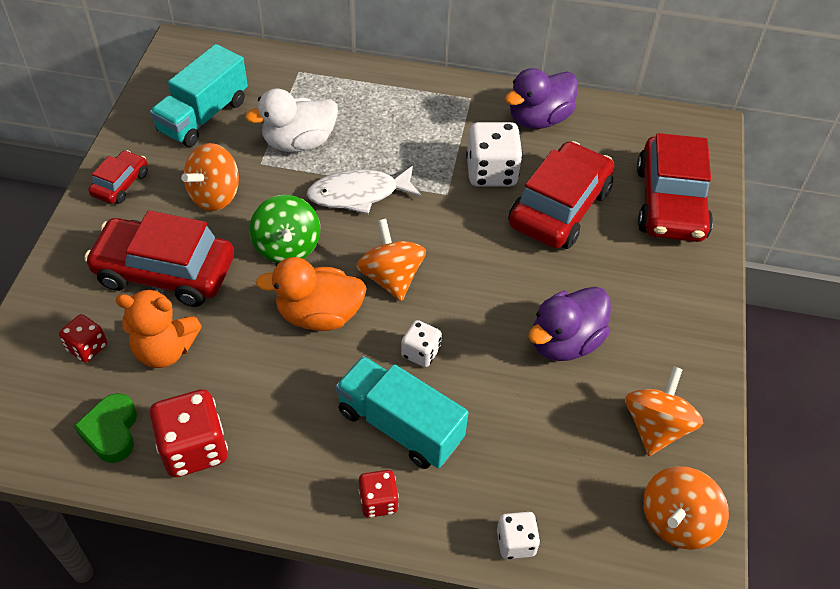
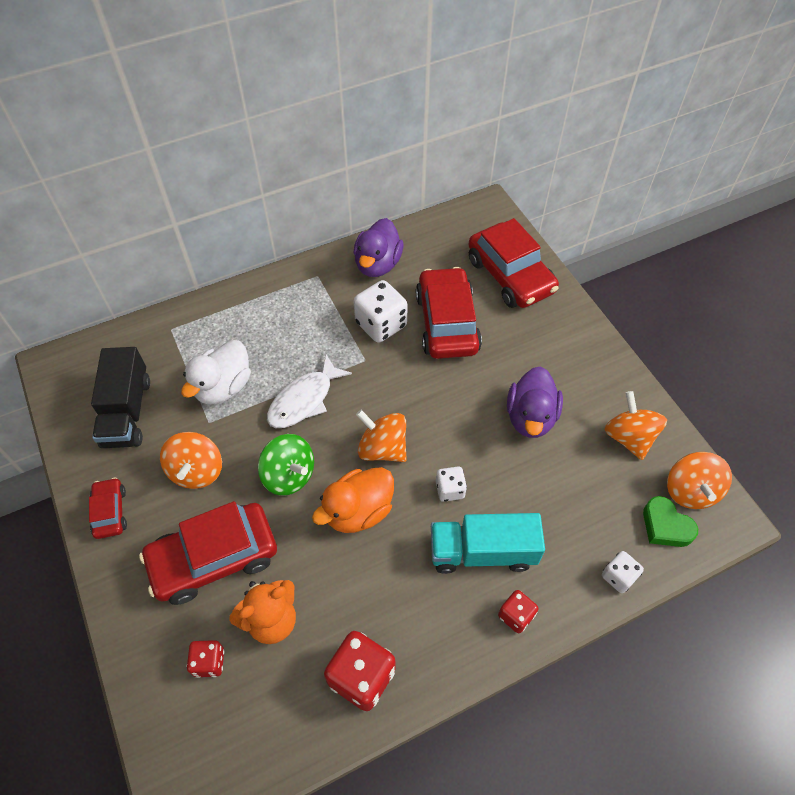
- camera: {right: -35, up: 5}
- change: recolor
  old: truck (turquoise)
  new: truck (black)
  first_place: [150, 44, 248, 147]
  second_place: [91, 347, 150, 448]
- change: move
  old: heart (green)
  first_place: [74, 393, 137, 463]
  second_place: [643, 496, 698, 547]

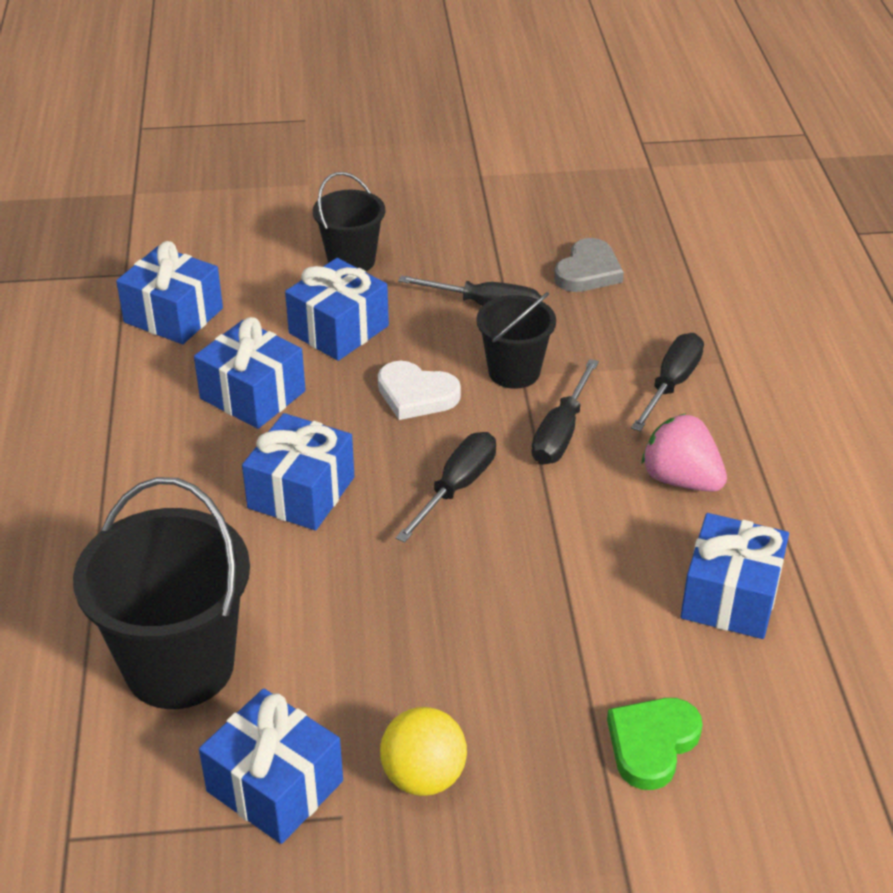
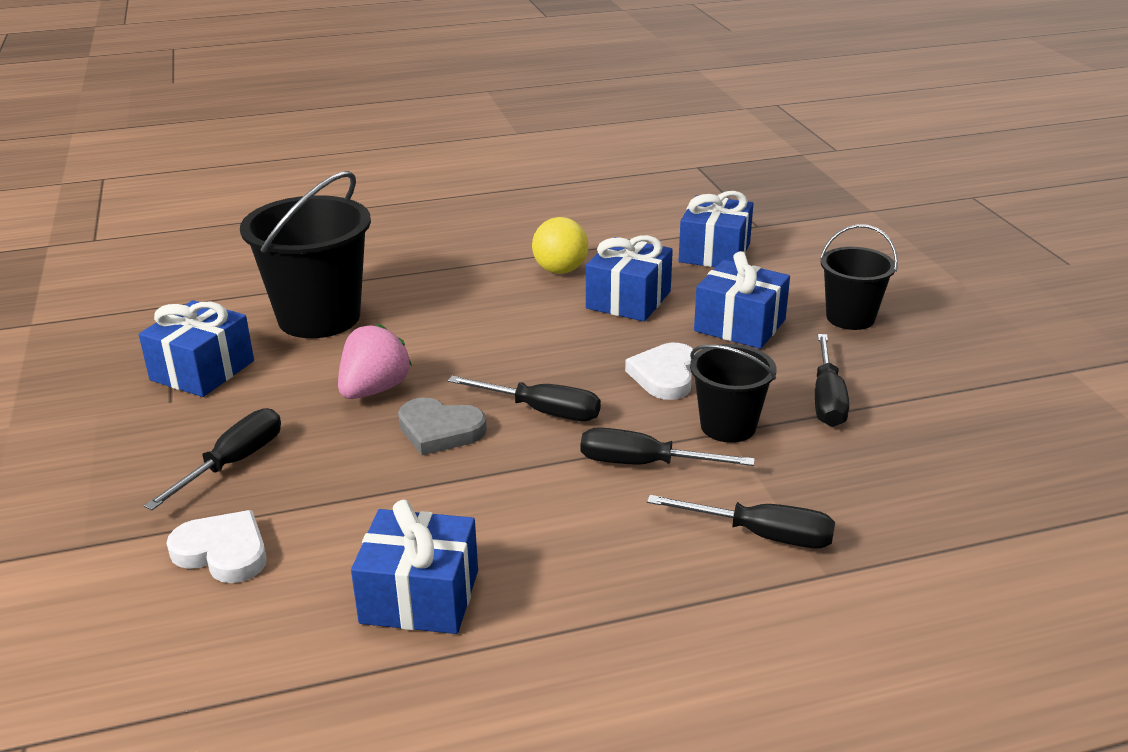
- camera: {right: 80, up: -10}
- change: insert
  new: screwdriver (black)
  second_place: [144, 408, 281, 510]
- change: recolor
  old: heart (green)
  new: heart (white)
  first_place: [607, 698, 703, 790]
  second_place: [167, 510, 267, 583]
- change: move
  old: strawberry (pink)
  first_place: [641, 413, 727, 492]
  second_place: [338, 324, 412, 399]
- change: move
  old: heart (grey)
  first_place: [554, 238, 624, 292]
  second_place: [398, 398, 487, 455]
- change: move
  old: ball (yellow)
  first_place: [380, 707, 467, 796]
  second_place: [532, 217, 588, 274]
- change: delete
  old: gift (blue)
  first_place: [242, 413, 354, 531]

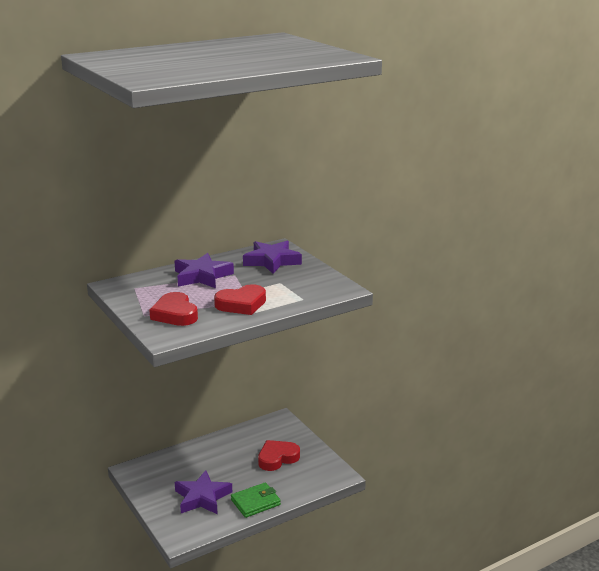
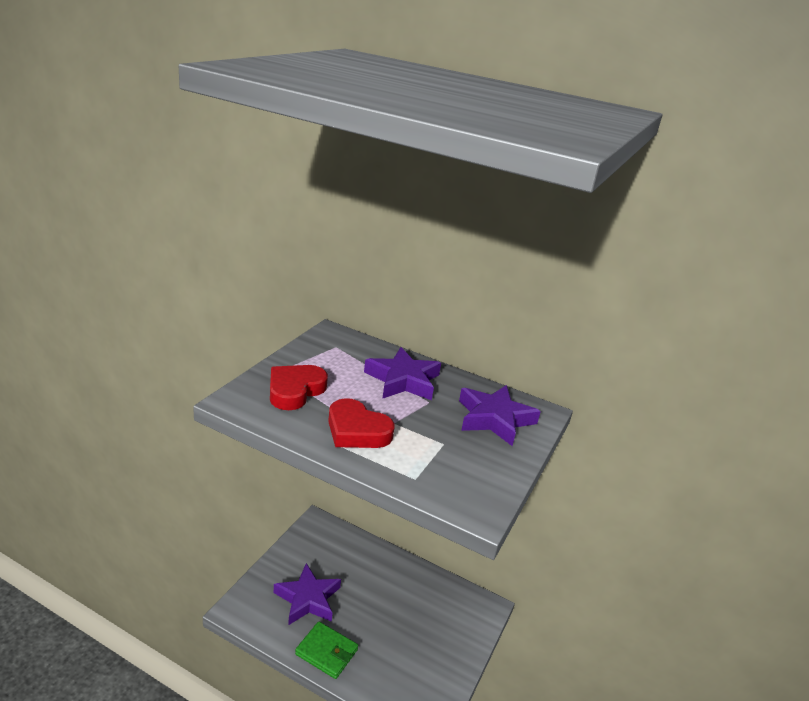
- camera: {right: 55, up: 5}
- change: delete
  old: heart (red)
  first_place: [258, 440, 300, 471]

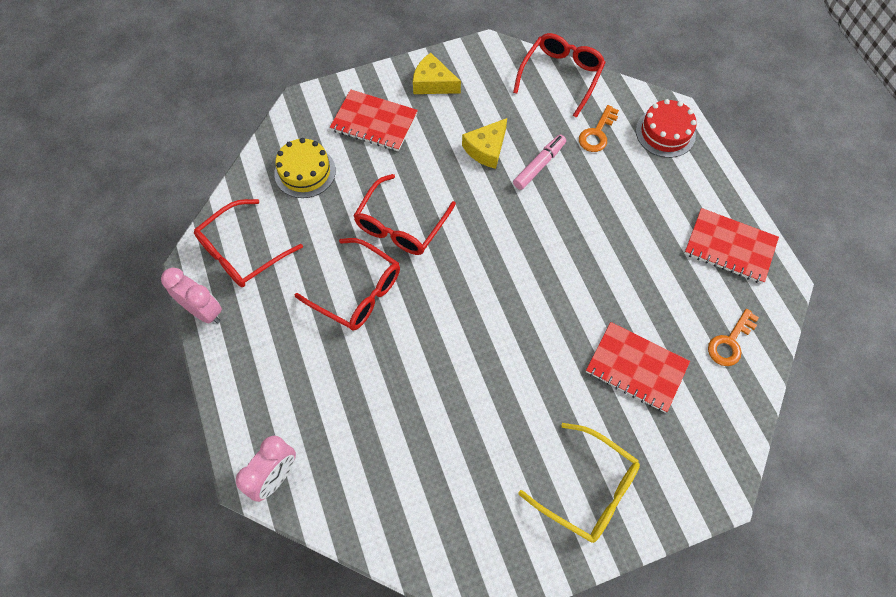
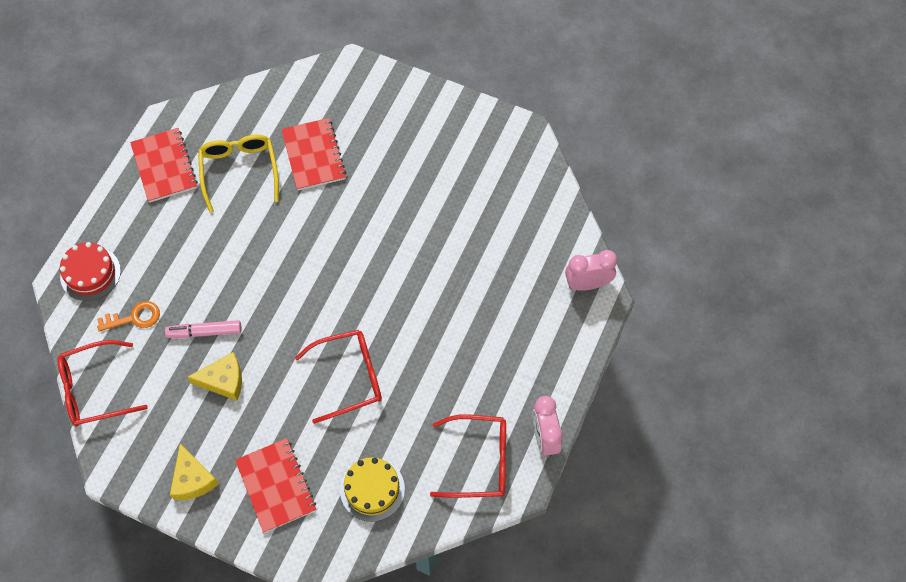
- camera: {right: -135, up: 0}
- change: move
  old: glasses (yellow)
  first_place: [518, 423, 640, 543]
  second_place: [198, 134, 279, 213]
- change: delete
  old: glasses (red)
  first_place: [295, 238, 400, 330]
- change: delete
  old: key (orange)
  first_place: [708, 309, 759, 366]

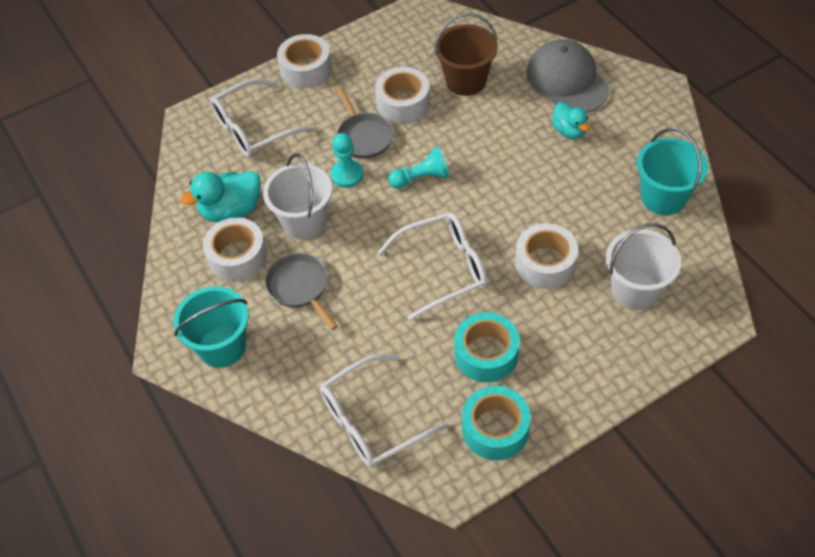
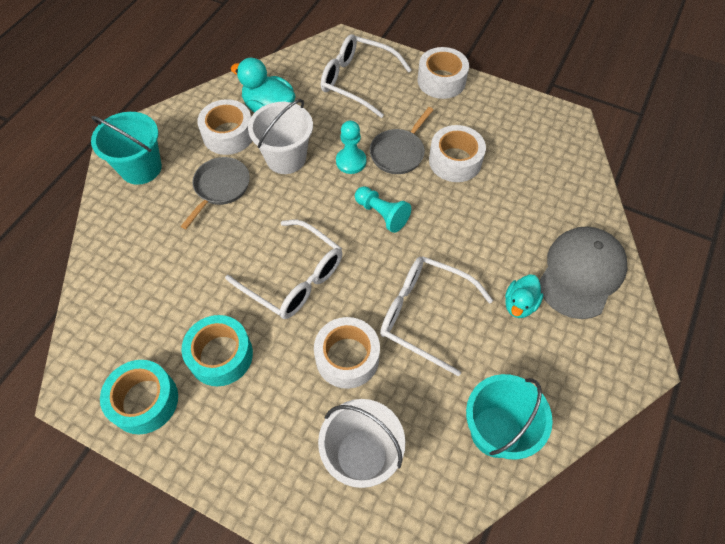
- camera: {right: 55, up: 5}
- change: move
  old: glasses (white)
  first_place: [320, 354, 449, 468]
  second_place: [380, 256, 493, 376]
- change: delete
  old: bucket (brown)
  first_place: [435, 13, 498, 96]

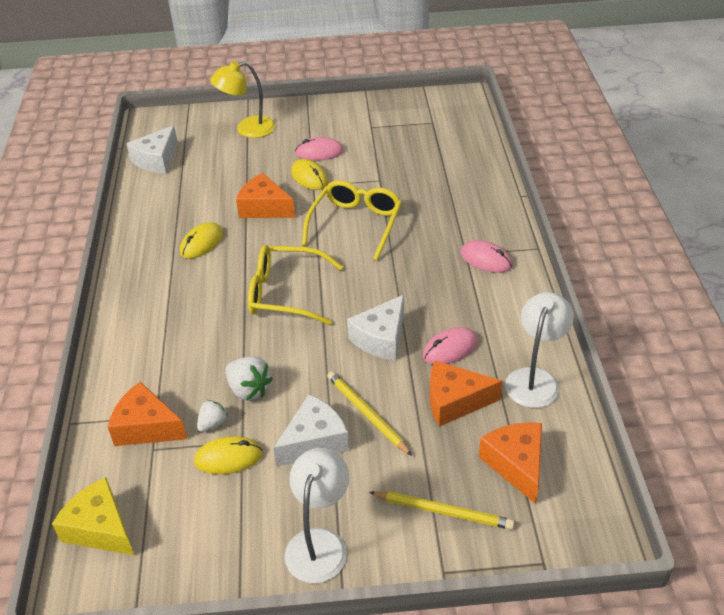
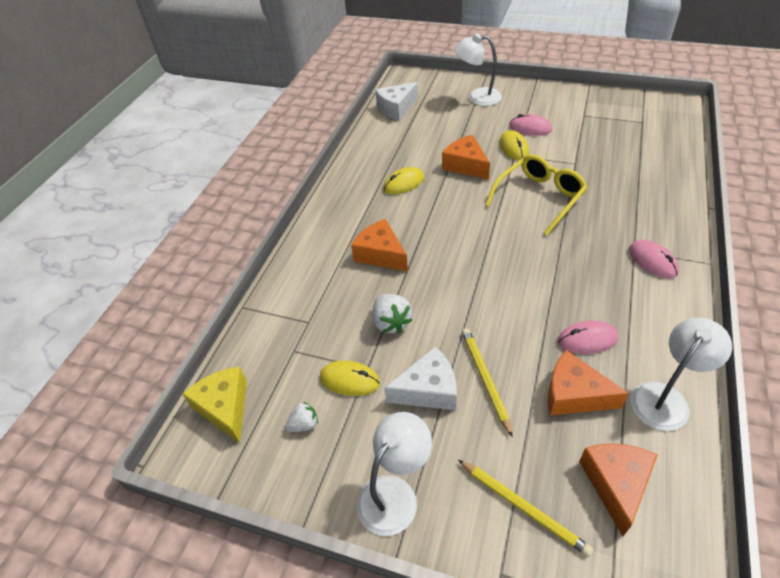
- camera: {right: 25, up: 5}
- change: move
  old: strawberry (white)
  first_place: [197, 400, 228, 432]
  second_place: [286, 402, 318, 432]
- change: move
  old: cheese (orange)
  first_place: [108, 382, 187, 446]
  second_place: [351, 219, 408, 271]
- change: recolor
  old: lamp (yellow)
  new: lamp (white)
  first_place: [210, 61, 276, 138]
  second_place: [454, 34, 502, 106]
- change: delete
  old: glasses (yellow)
  first_place: [248, 245, 343, 325]
- change: delete
  old: cheese (white)
  first_place: [347, 295, 404, 361]

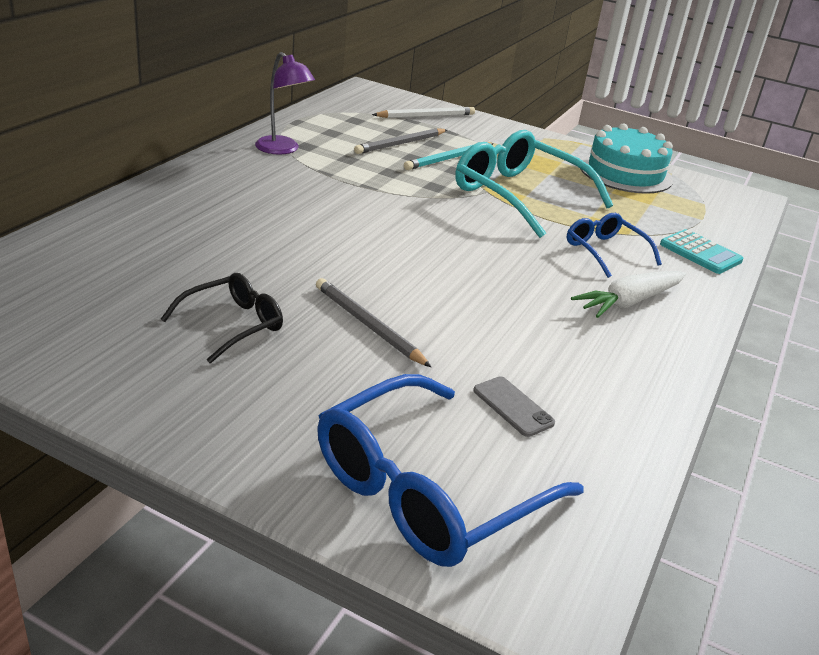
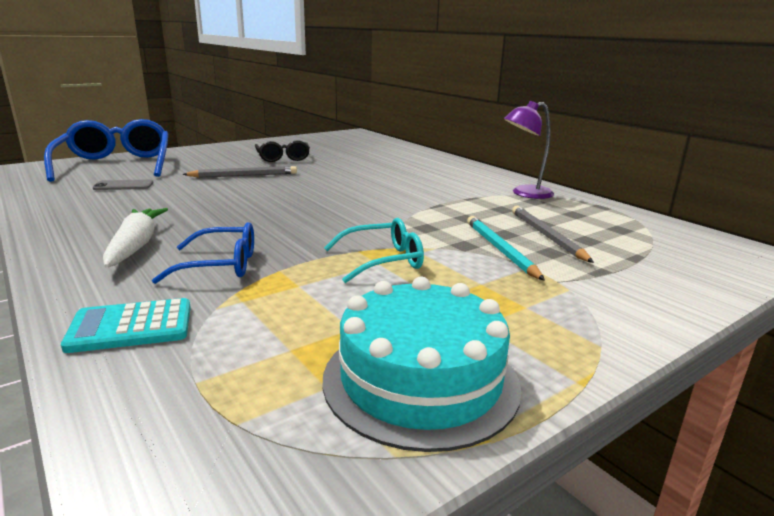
- camera: {right: 120, up: -10}
- change: resize
  old: glasses (turquoise)
  first_place: [455, 130, 613, 238]
  second_place: [324, 218, 424, 283]
  factor: 0.54
- change: delete
  old: pencil (white)
  first_place: [372, 107, 475, 118]

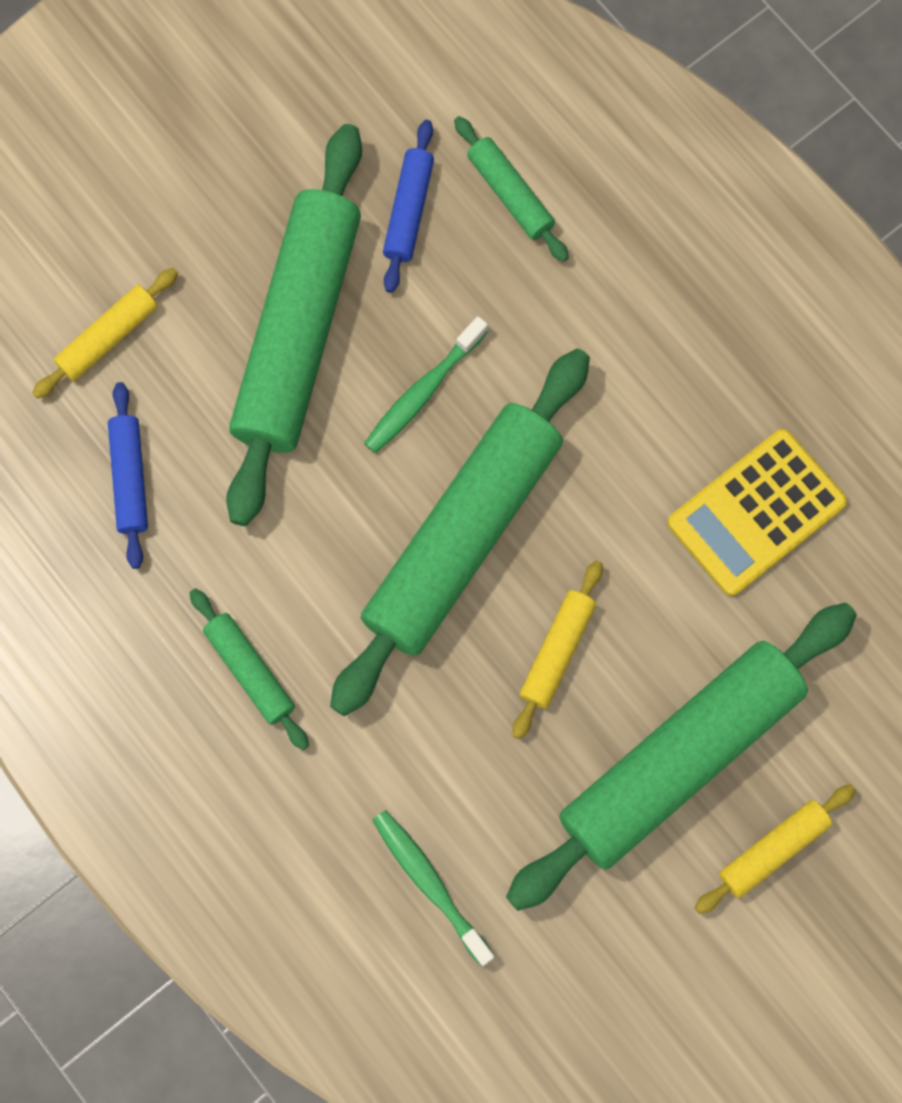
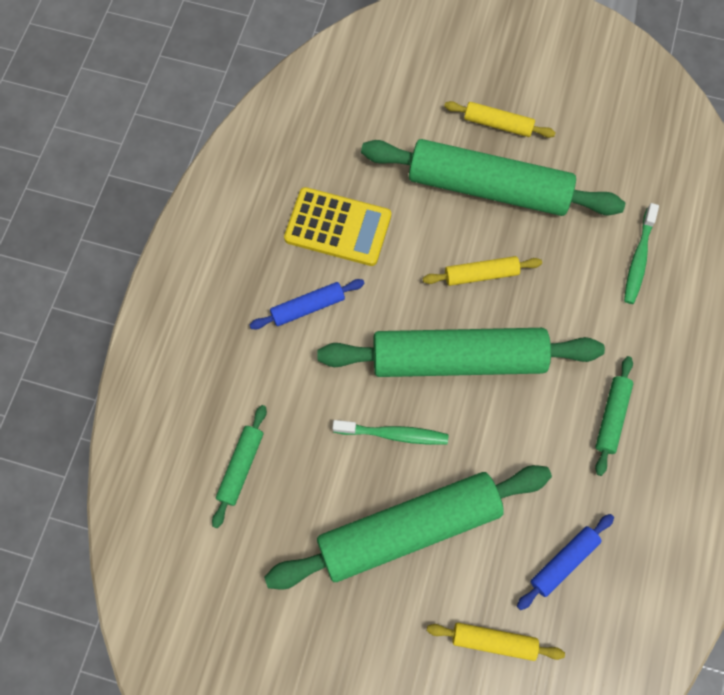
- camera: {right: -125, up: -5}
- change: move
  old: rolling pin (blue)
  first_place: [383, 120, 434, 293]
  second_place: [250, 279, 365, 330]

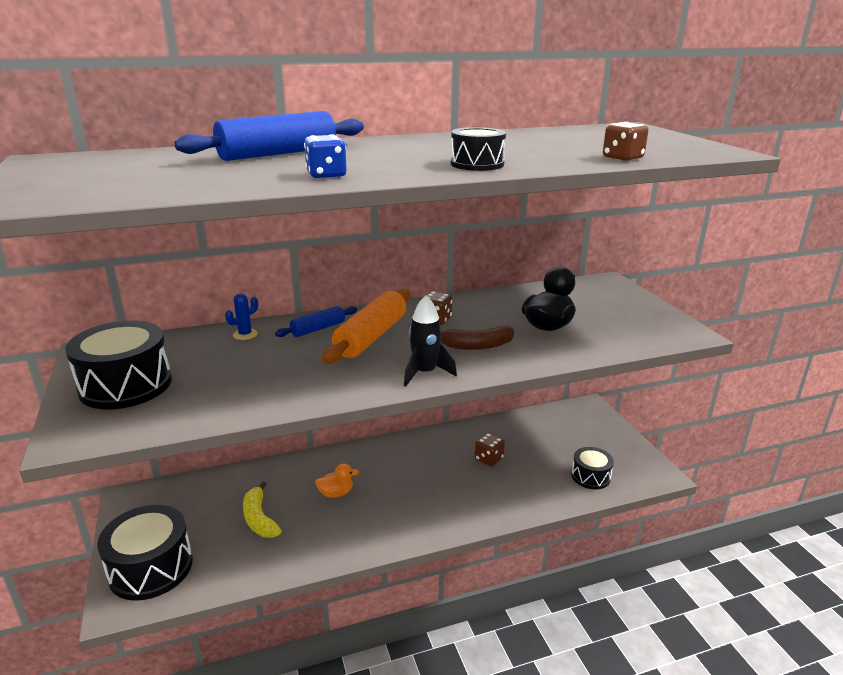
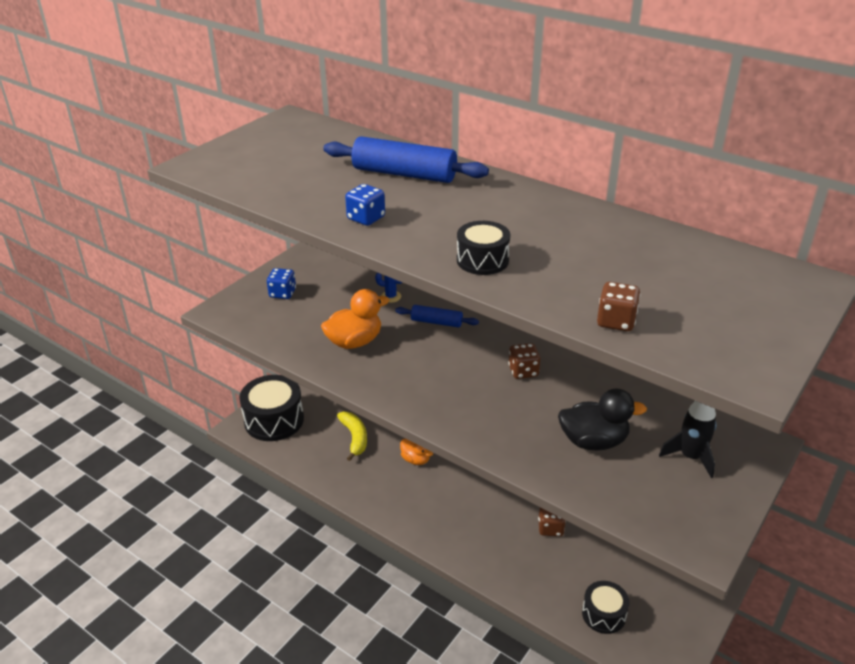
- camera: {right: 55, up: 10}
- change: replace
  old: drum (black)
  new: dice (blue)
  first_place: [65, 321, 172, 409]
  second_place: [267, 268, 296, 299]
- change: insert
  new: duck (orange)
  second_place: [321, 289, 389, 349]
- change: rotate
  old: banana (yellow)
  first_place: [243, 481, 282, 538]
  second_place: [337, 412, 367, 461]
  degrees: 135
- change: move
  old: rocket (black)
  first_place: [404, 295, 457, 386]
  second_place: [659, 401, 717, 478]
- change: delete
  old: rolling pin (orange)
  first_place: [322, 289, 411, 364]
- change: delete
  old: banana (brown)
  first_place: [441, 326, 514, 350]

